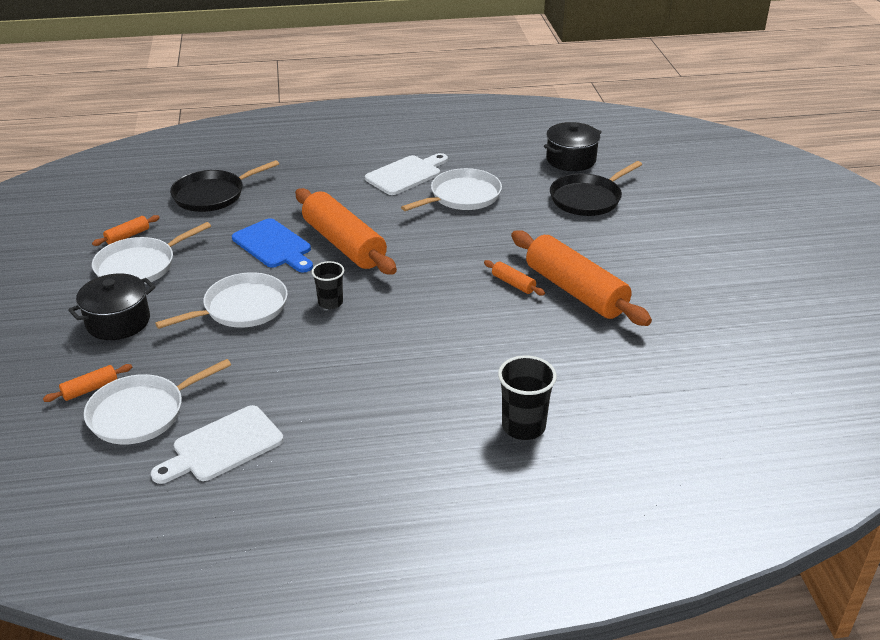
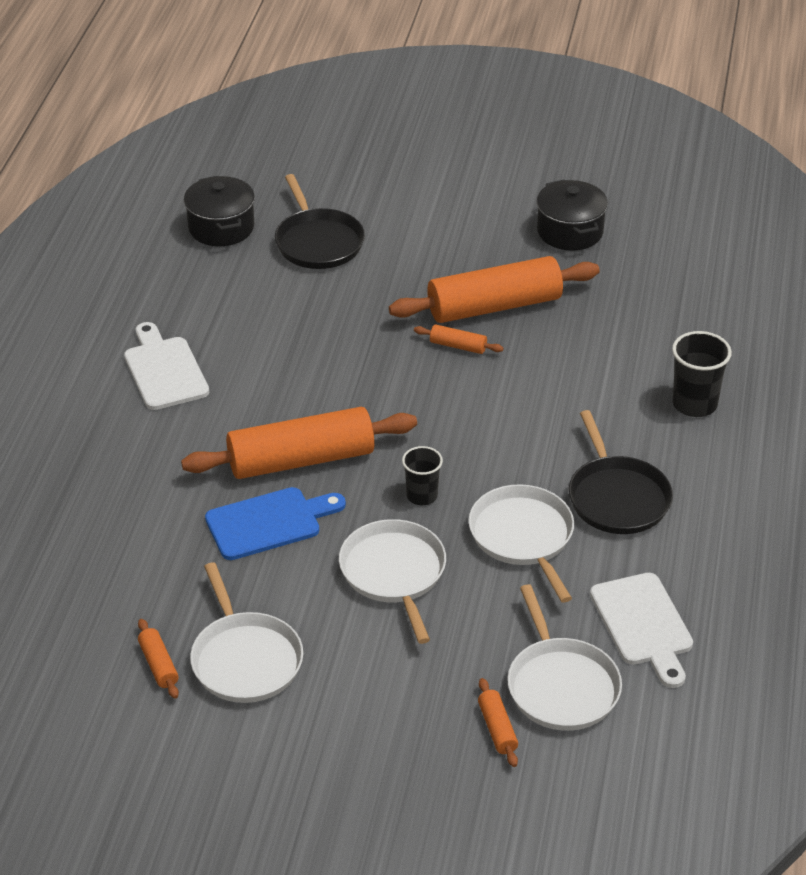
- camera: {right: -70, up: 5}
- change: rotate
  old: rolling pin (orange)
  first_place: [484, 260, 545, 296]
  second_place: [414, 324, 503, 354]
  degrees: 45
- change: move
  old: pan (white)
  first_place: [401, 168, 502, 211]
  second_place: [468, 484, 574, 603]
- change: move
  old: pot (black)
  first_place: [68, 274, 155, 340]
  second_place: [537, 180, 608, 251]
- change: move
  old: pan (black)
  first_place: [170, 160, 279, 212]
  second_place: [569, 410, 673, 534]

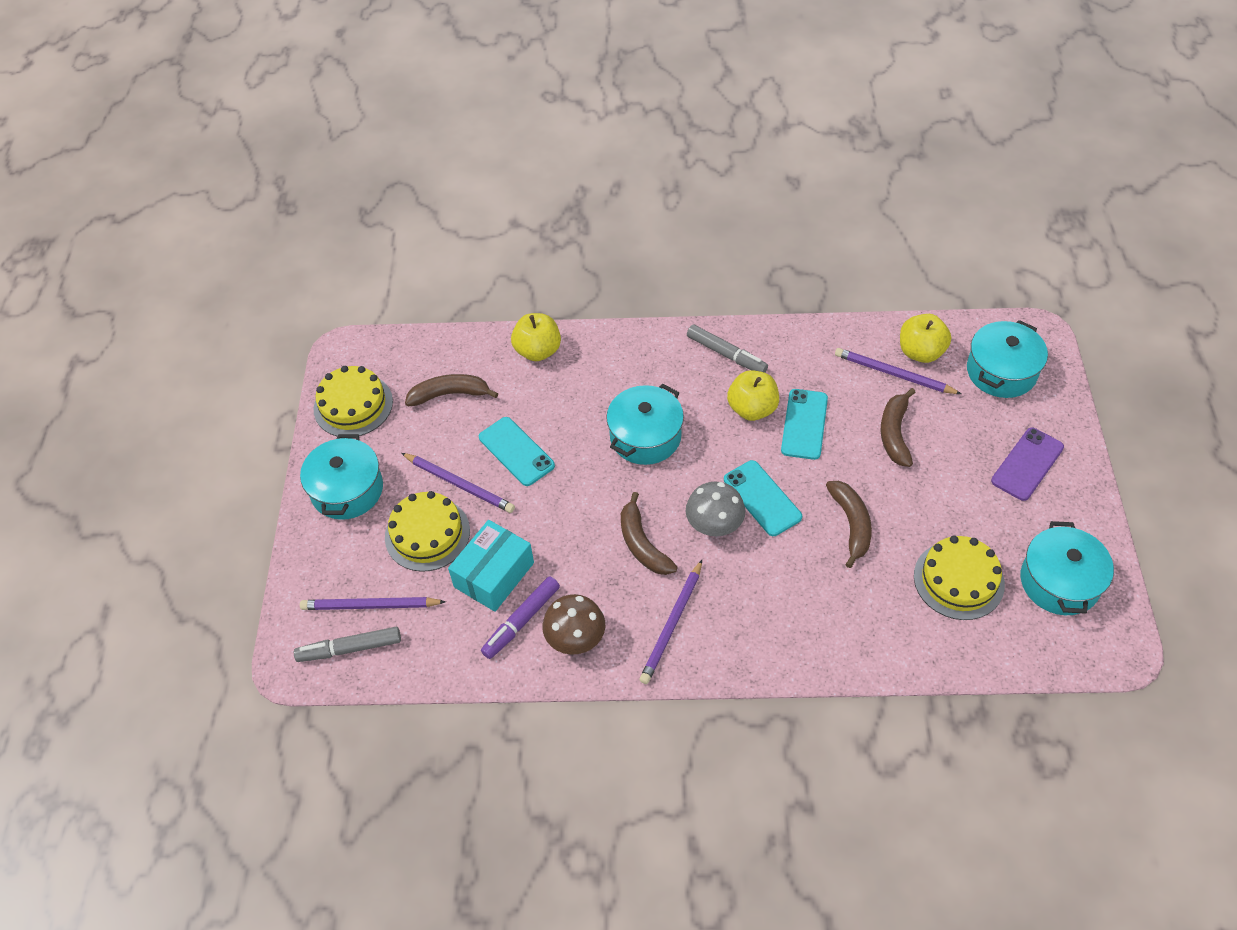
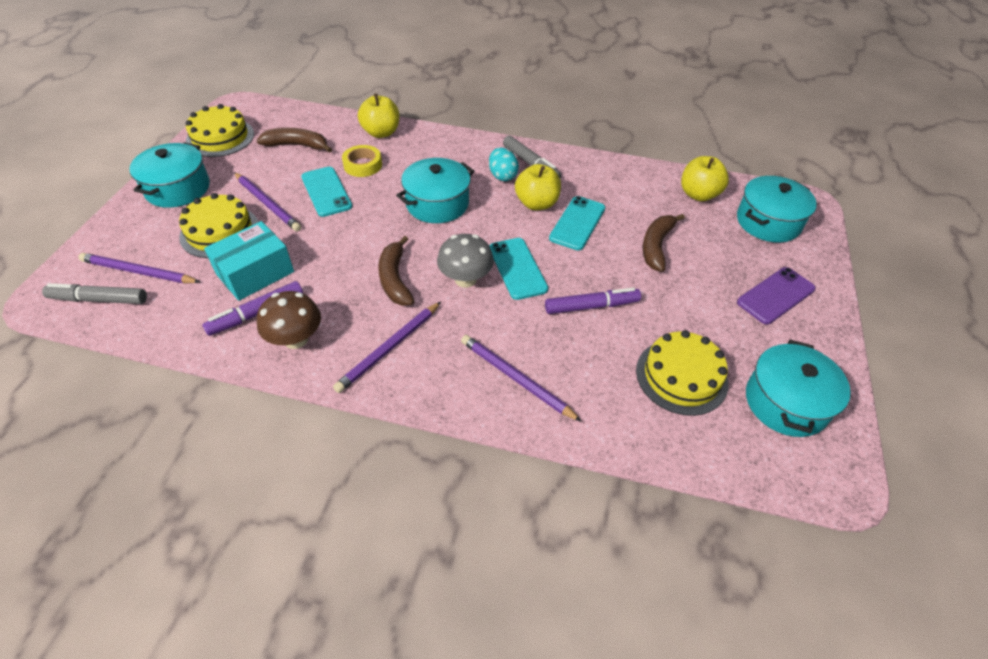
- camera: {right: 10, up: -5}
- change: insert
  new: tape (yellow)
  second_place: [342, 145, 382, 177]
- change: move
  old: pencil (purple)
  first_place: [835, 348, 961, 394]
  second_place: [461, 335, 582, 422]
- change: insert
  new: egg (turquoise)
  second_place: [489, 147, 519, 181]
- change: replace
  old: banana (brown)
  new: marker (purple)
  first_place: [826, 481, 872, 568]
  second_place: [545, 287, 641, 314]

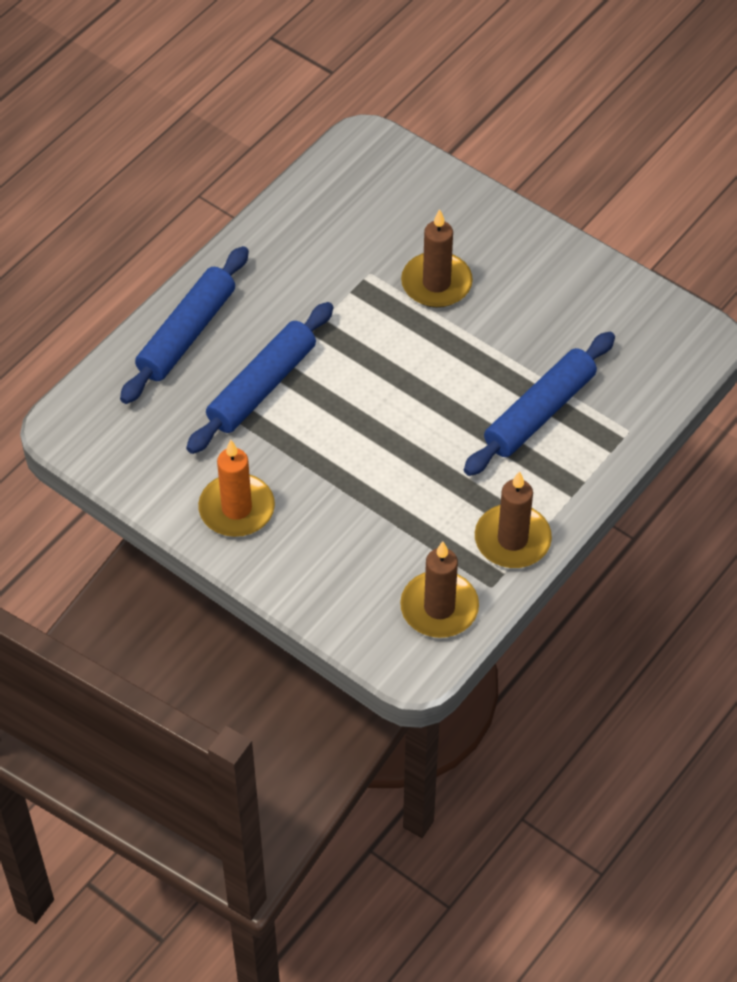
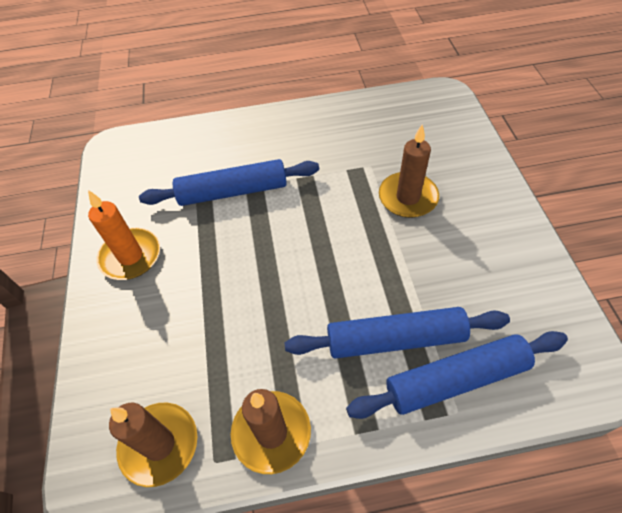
- camera: {right: 45, up: 0}
- change: move
  old: rolling pin (blue)
  first_place: [120, 246, 249, 404]
  second_place: [346, 331, 568, 419]

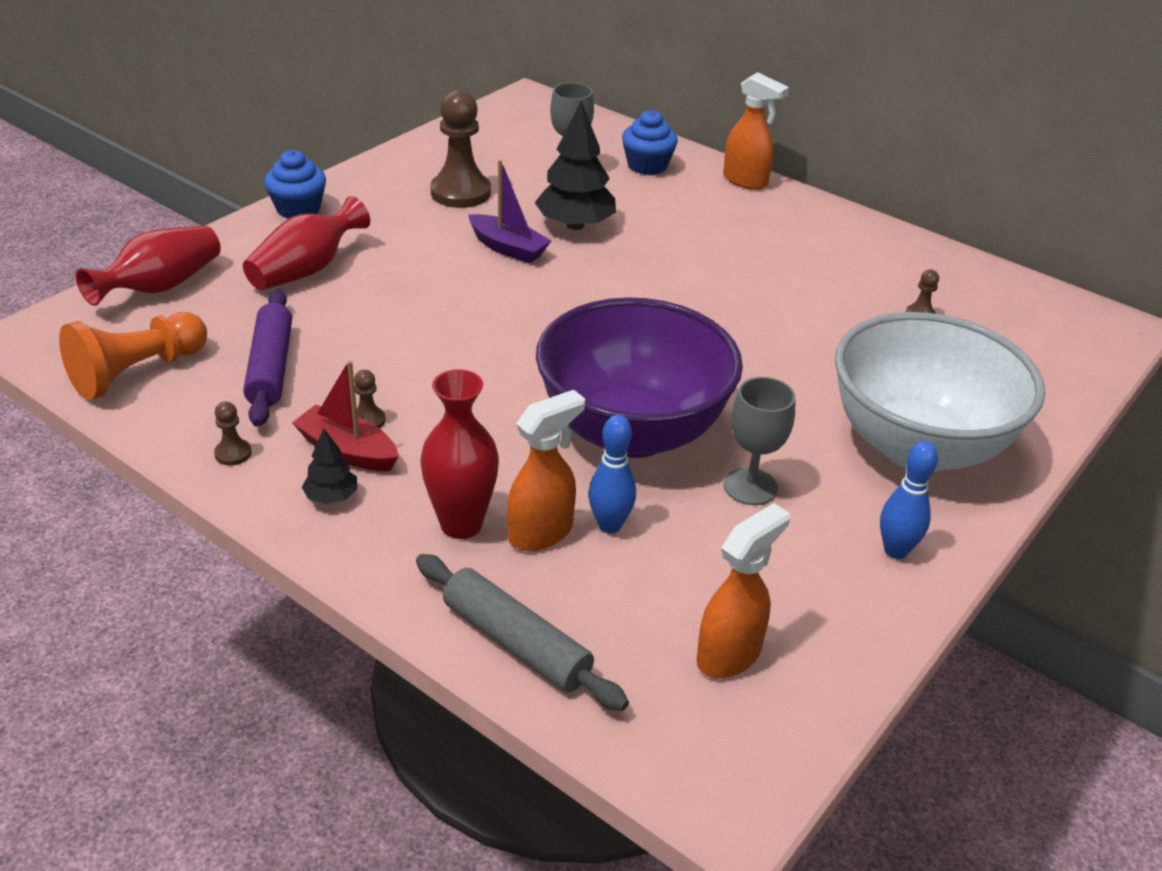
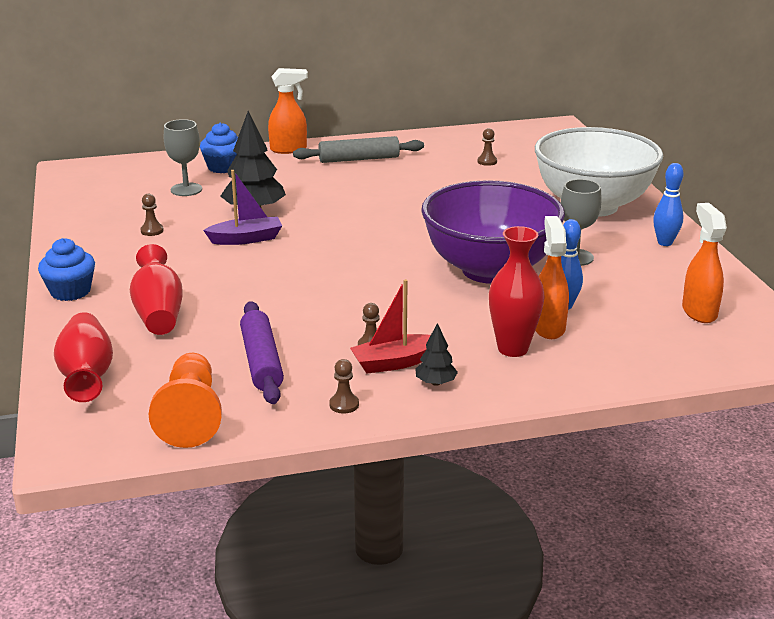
- camera: {right: -50, up: -10}
- change: resize
  old: pawn (brown)
  first_place: [431, 90, 491, 208]
  second_place: [140, 194, 164, 236]
  factor: 0.44
- change: rotate
  old: rolling pin (purple)
  first_place: [243, 289, 292, 427]
  second_place: [240, 301, 284, 404]
  degrees: 45
- change: move
  old: rolling pin (grey)
  first_place: [416, 554, 629, 711]
  second_place: [293, 136, 424, 163]

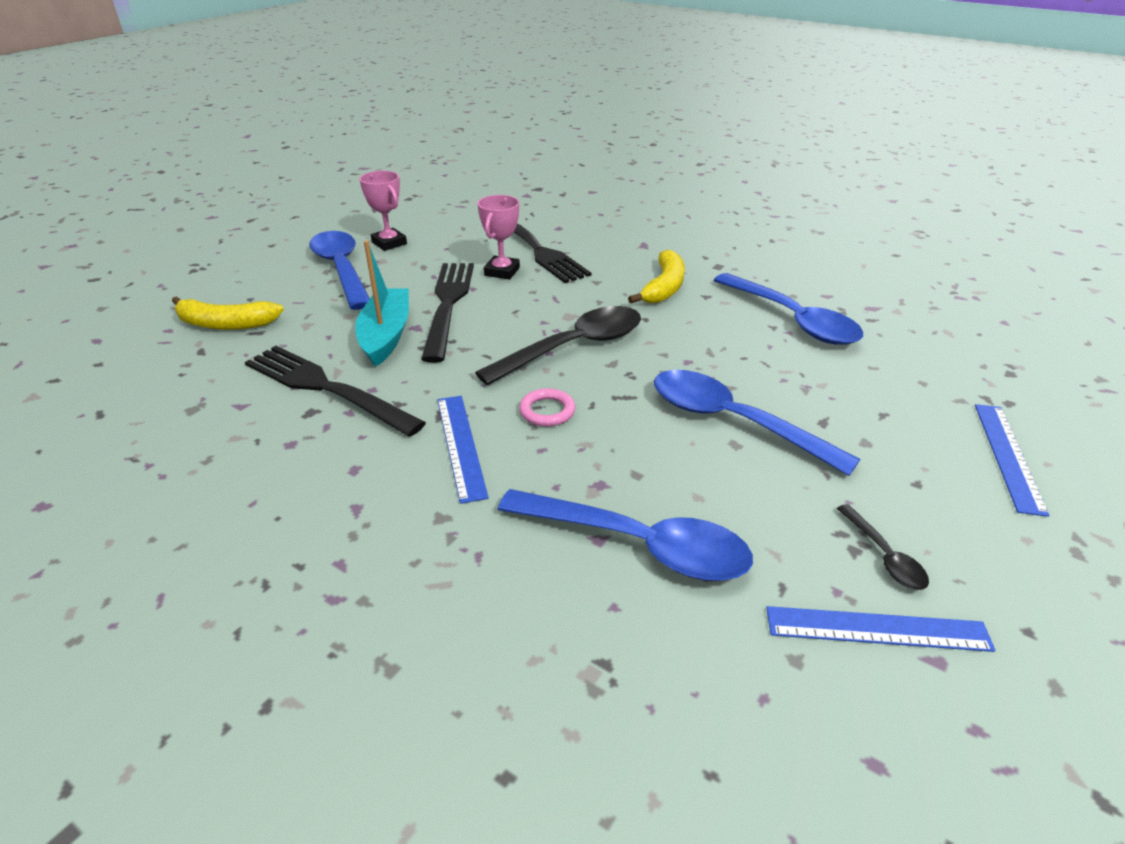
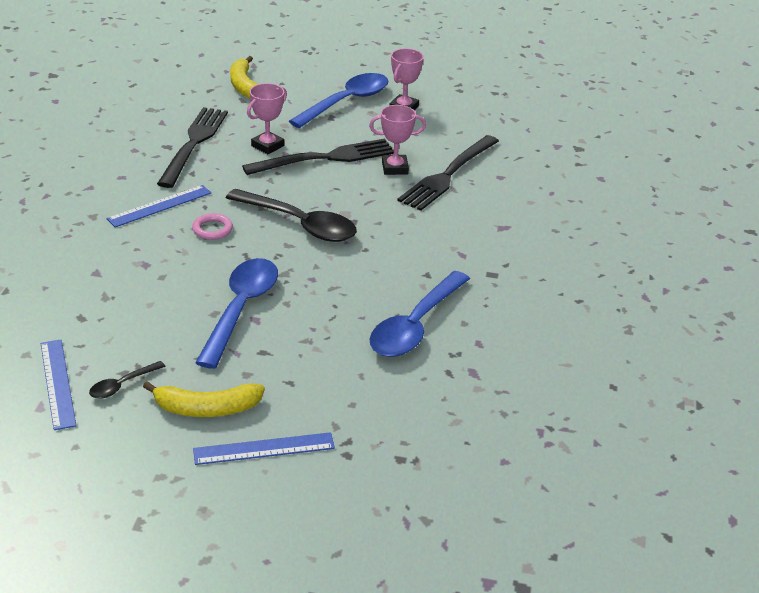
- camera: {right: 65, up: 0}
- change: move
  old: banana (yellow)
  first_place: [628, 250, 685, 303]
  second_place: [143, 381, 265, 417]
- change: replace
  old: boat (turquoise)
  new: trophy (pink)
  first_place: [355, 241, 409, 367]
  second_place: [247, 83, 287, 154]
- change: delete
  old: spoon (blue)
  first_place: [498, 489, 753, 581]

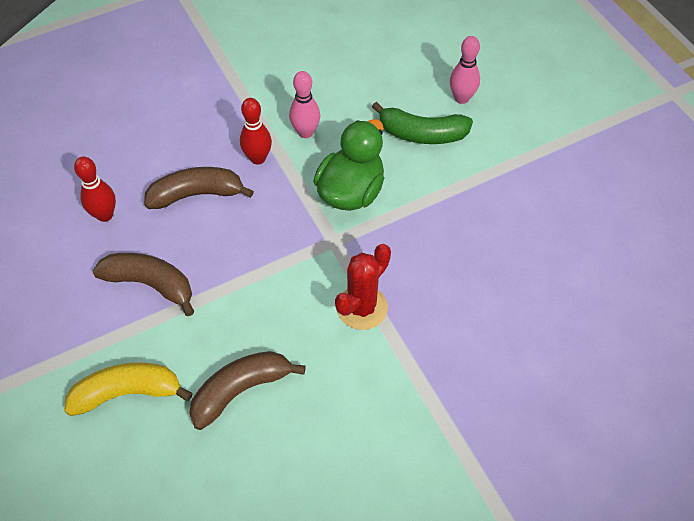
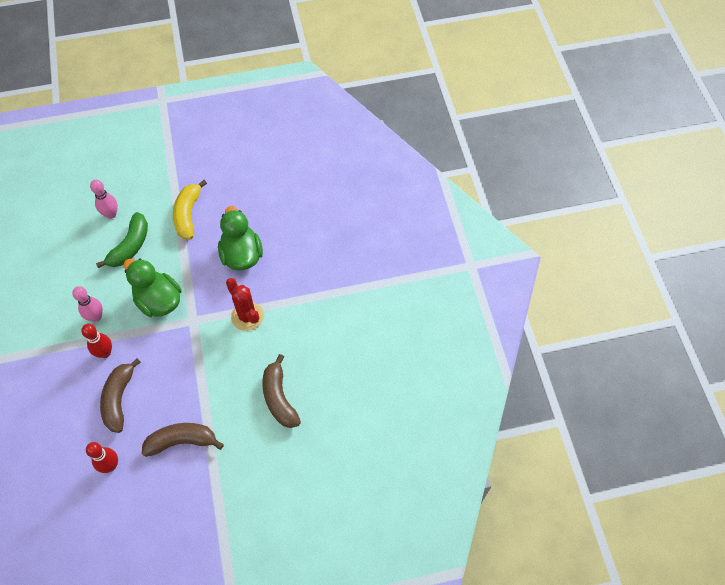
- camera: {right: -75, up: 5}
- change: rotate
  old: banana (brown)
  first_place: [93, 253, 195, 316]
  second_place: [142, 423, 224, 457]
  degrees: 45
- change: move
  old: banana (yellow)
  first_place: [64, 362, 193, 416]
  second_place: [173, 180, 207, 239]
- change: insert
  new: duck (green)
  second_place: [218, 206, 263, 270]

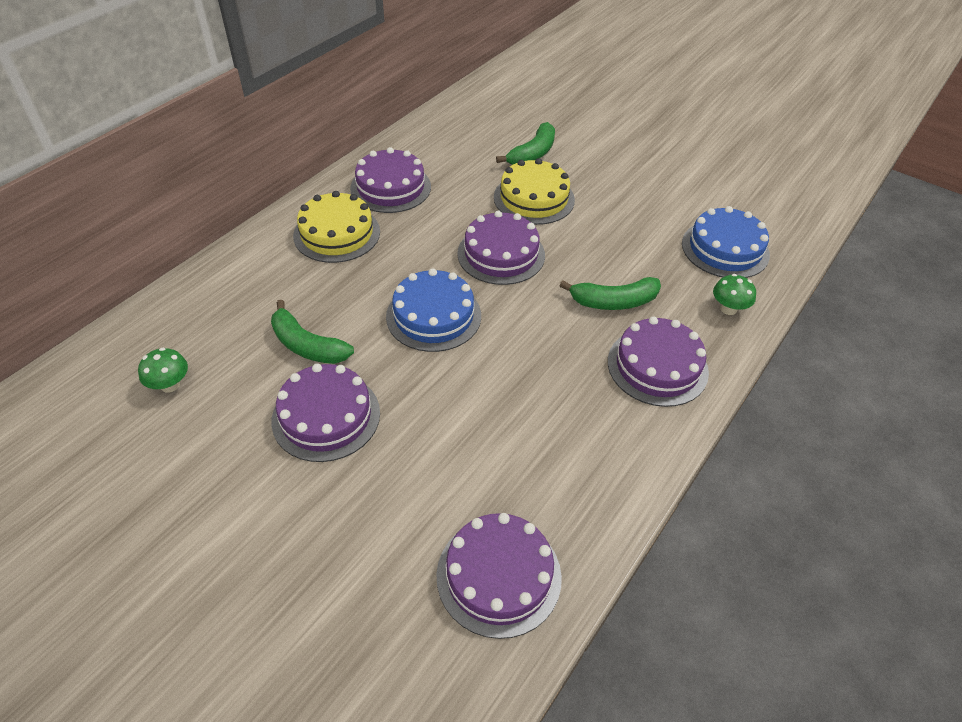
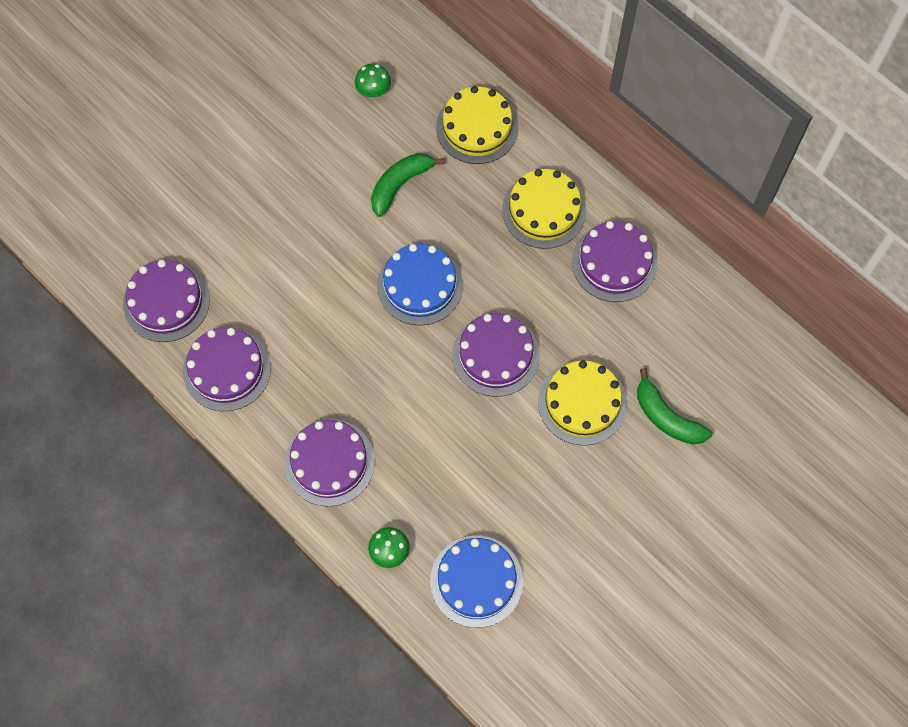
- camera: {right: 100, up: 20}
- change: move
  old: cake (purple)
  first_place: [271, 364, 380, 462]
  second_place: [183, 327, 271, 411]
- change: insert
  new: cake (yellow)
  second_place: [436, 86, 518, 164]
- change: delete
  old: banana (green)
  first_place: [560, 277, 661, 310]

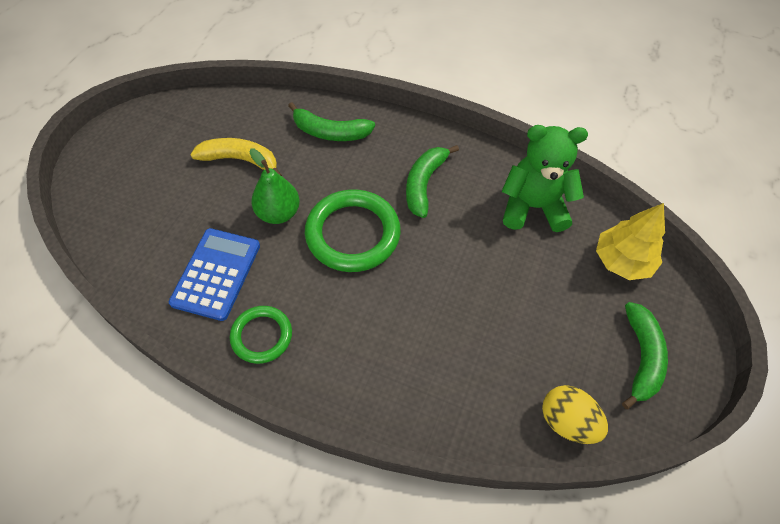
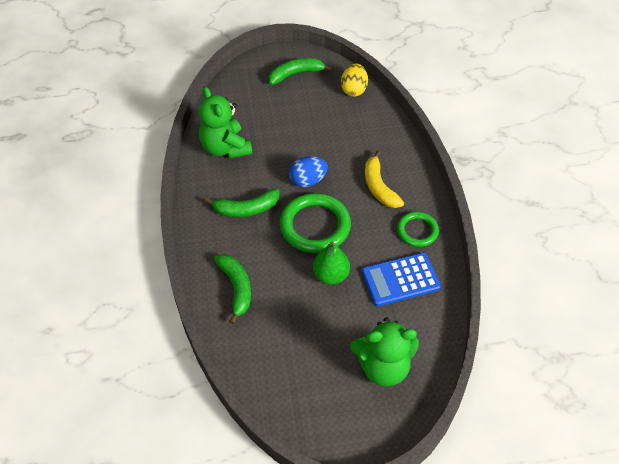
- camera: {right: -120, up: -5}
- change: insert
  new: egg (blue)
  second_place: [289, 156, 328, 187]
- change: insert
  new: teddy bear (green)
  second_place: [350, 317, 419, 386]
- change: move
  old: banana (yellow)
  first_place: [190, 138, 282, 176]
  second_place: [365, 150, 404, 208]
- change: delete
  old: tree (yellow)
  first_place: [596, 203, 665, 280]

